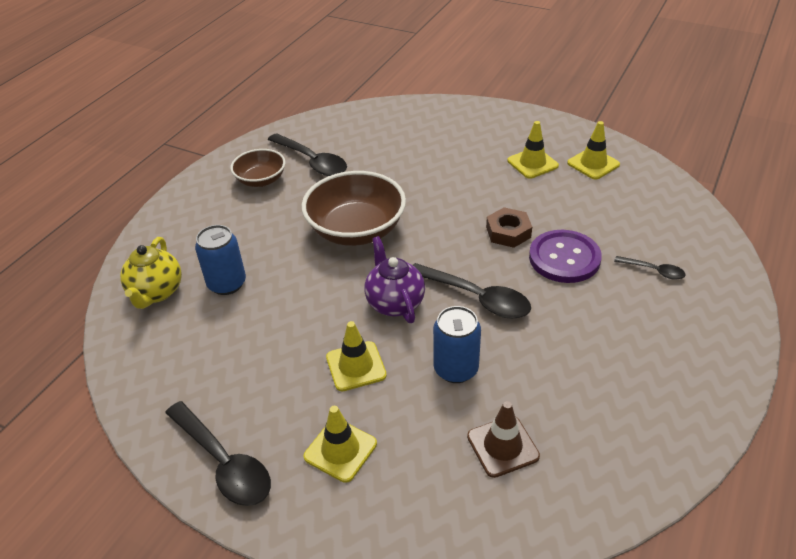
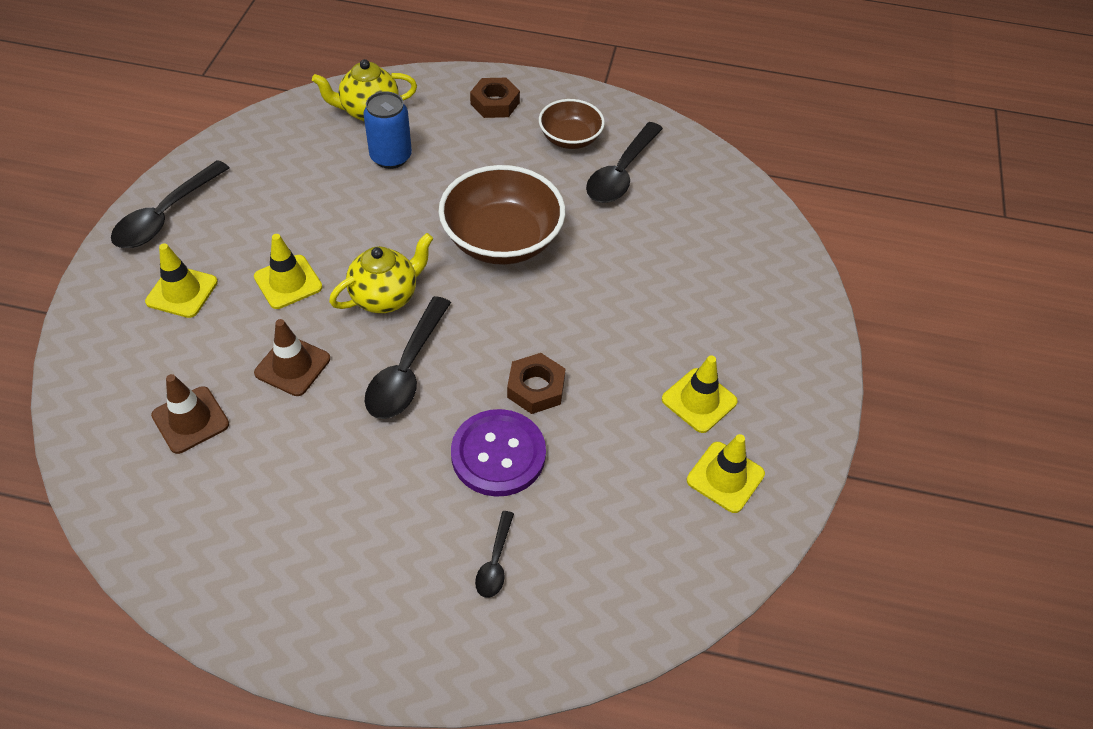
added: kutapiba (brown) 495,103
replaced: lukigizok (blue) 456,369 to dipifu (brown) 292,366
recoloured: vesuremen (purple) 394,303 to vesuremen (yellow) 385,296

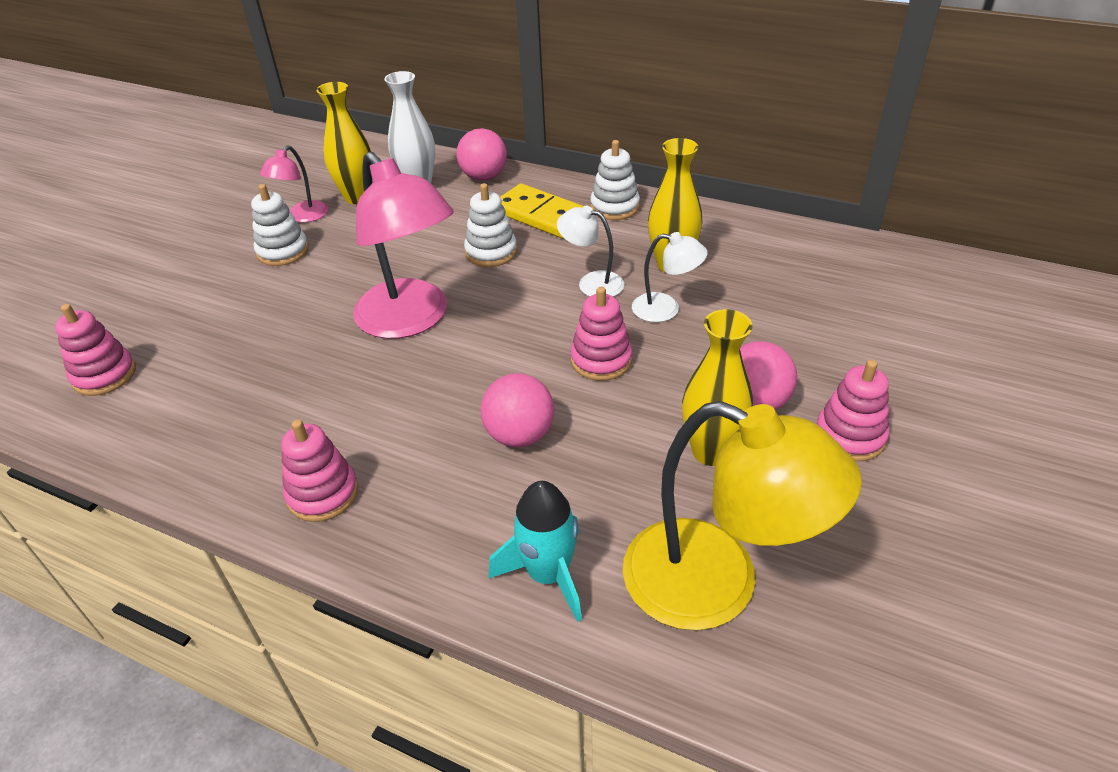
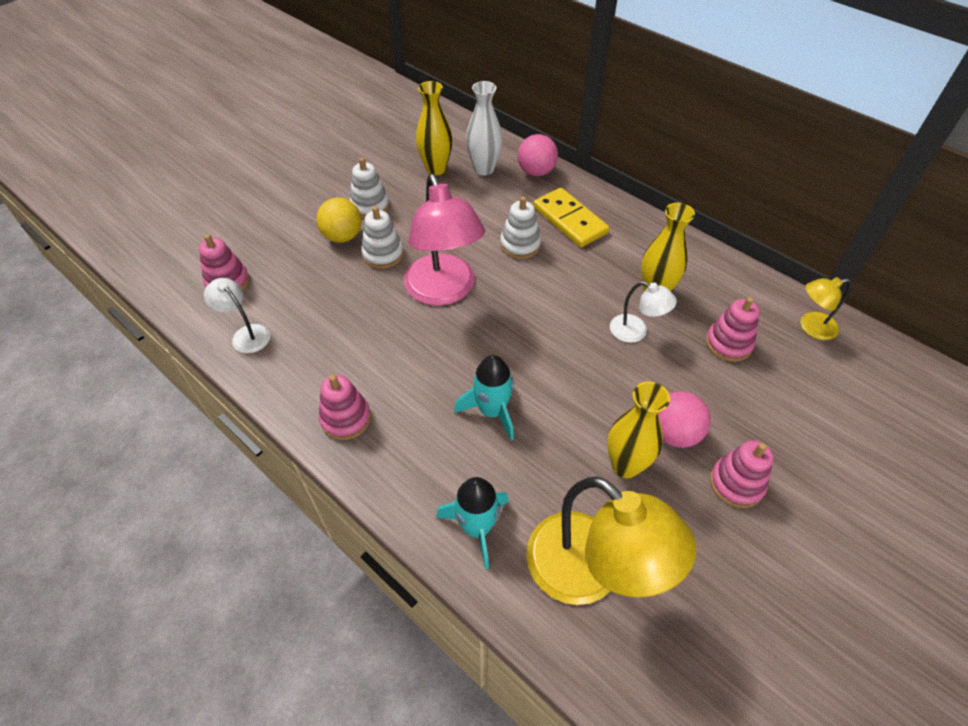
removed: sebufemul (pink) 302,216
added: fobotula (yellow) 343,236; sebufemul (yellow) 811,327
moved: sebufemul (white) 592,283 to 246,334; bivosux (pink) 601,360 to 728,343; bivosux (white) 614,207 to 383,254
replaced: fobotula (pink) 520,435 to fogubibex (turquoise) 492,411

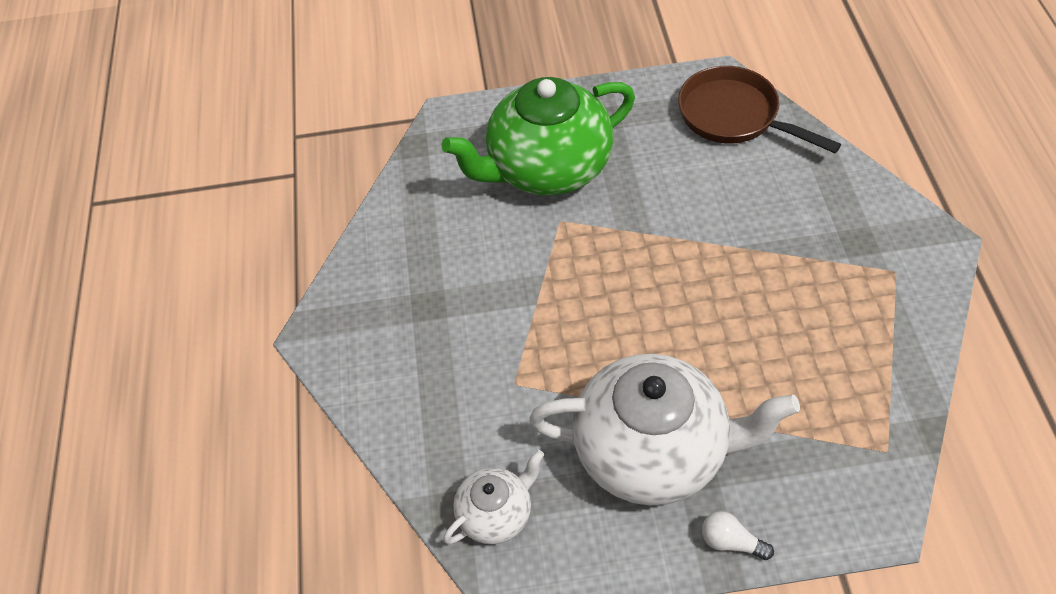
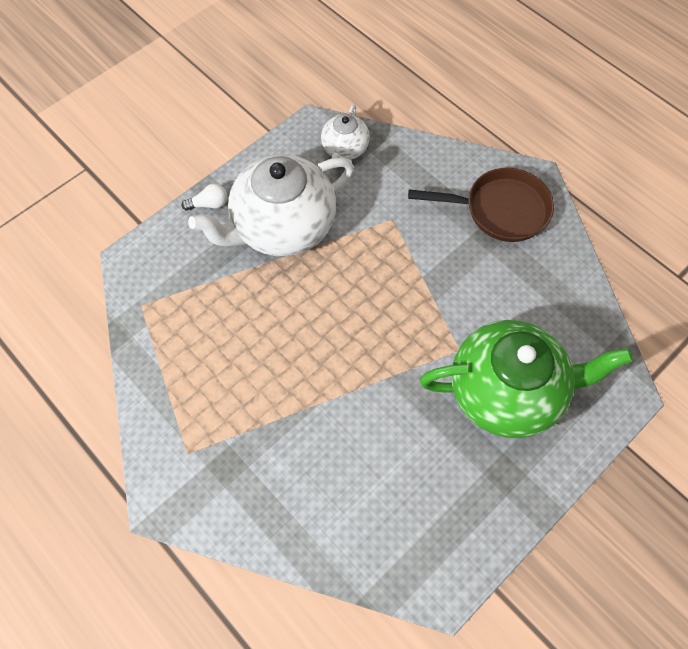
moved: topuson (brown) 734,116 to 500,210
turned: vesuremen (green) 547,168 = 506,391 60 degrees clockwise

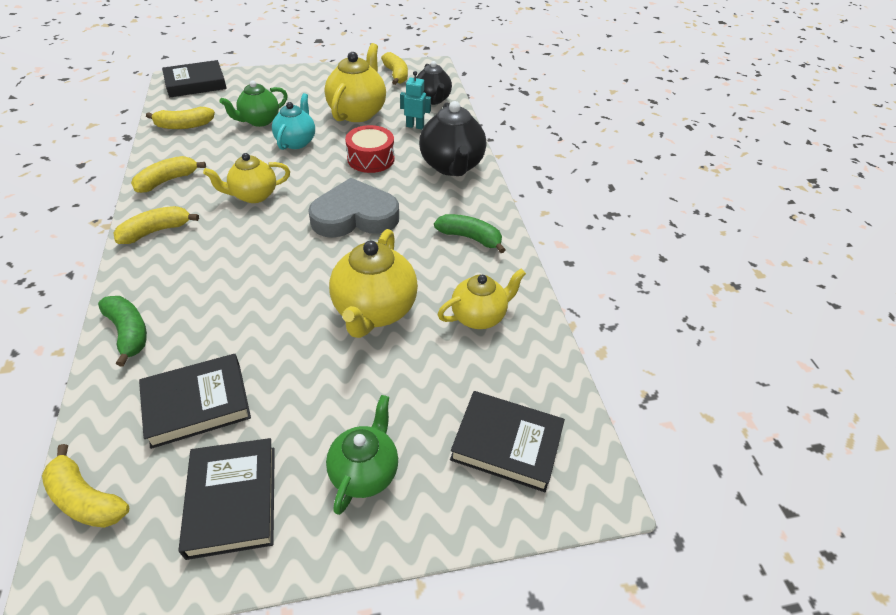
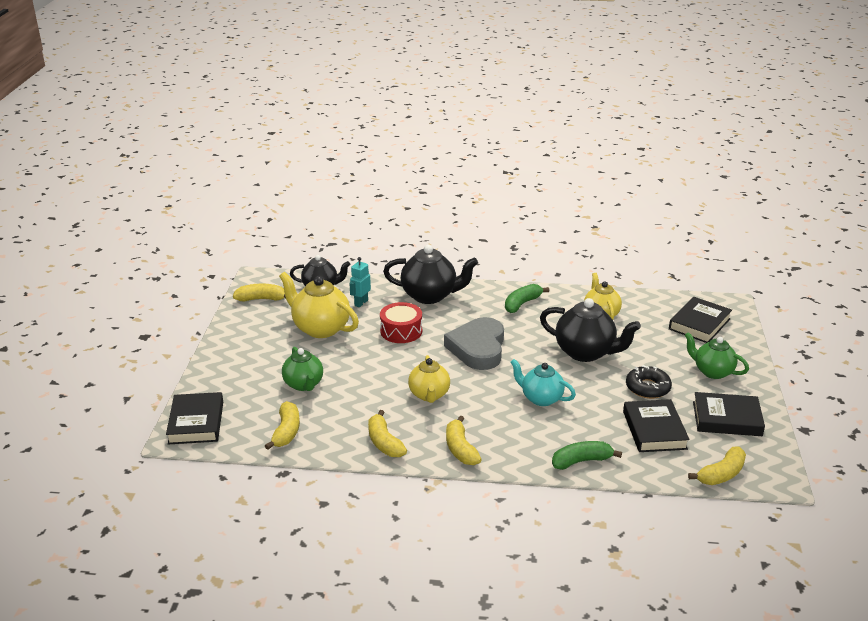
added: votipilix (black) 647,388
moved: vesuremen (turquoise) 296,142 to 541,398
recoloured: vesuremen (yellow) 374,311 to vesuremen (black) 586,352

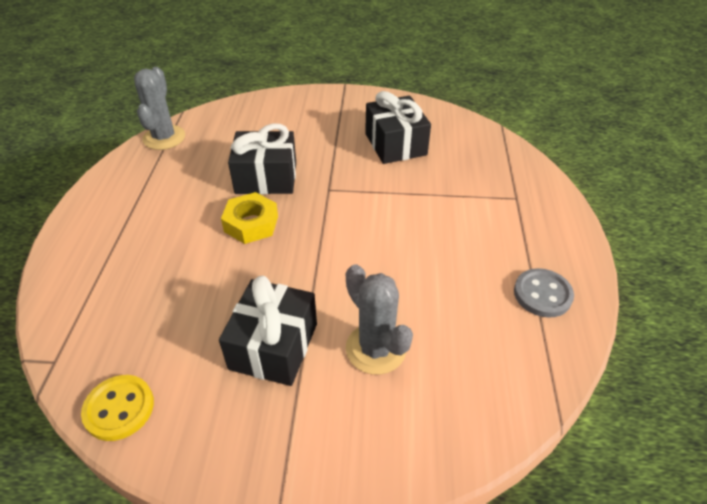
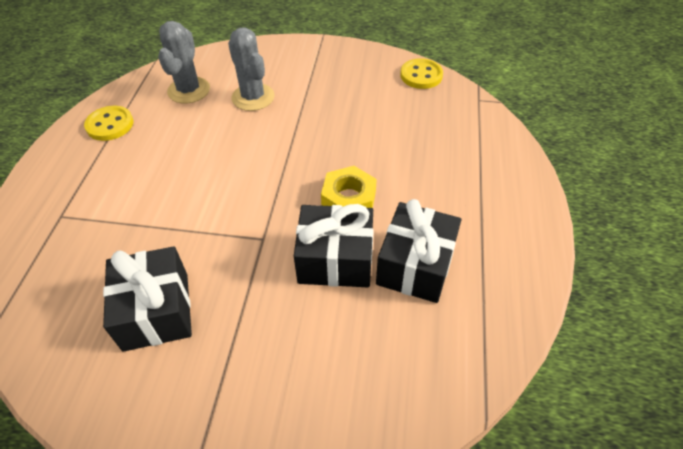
moved: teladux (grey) 164,138 to 189,90; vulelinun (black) 273,346 to 415,265
recoloured: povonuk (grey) 542,294 to povonuk (yellow) 110,125

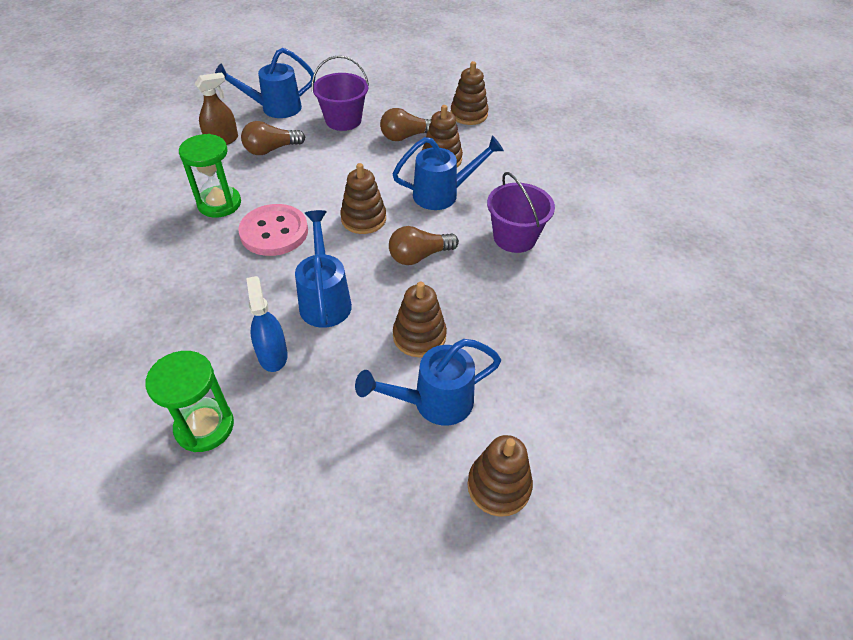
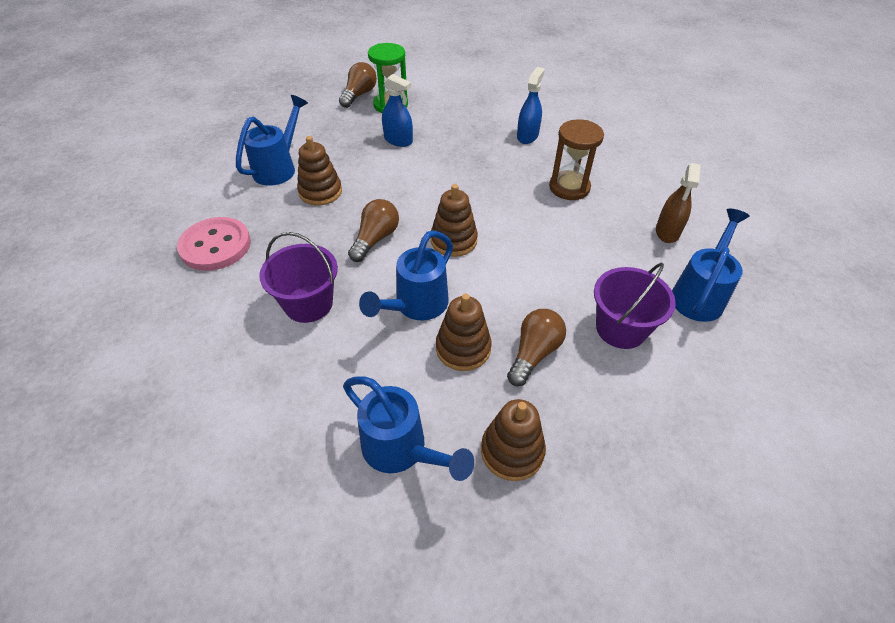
removed: bivosux (brown) 499,486
added: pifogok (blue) 527,136
moved: povonuk (pink) 274,232 to 215,246; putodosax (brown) 271,149 to 359,95; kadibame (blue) 325,299 to 402,450
recoloured: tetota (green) 219,204 to tetota (brown) 569,187

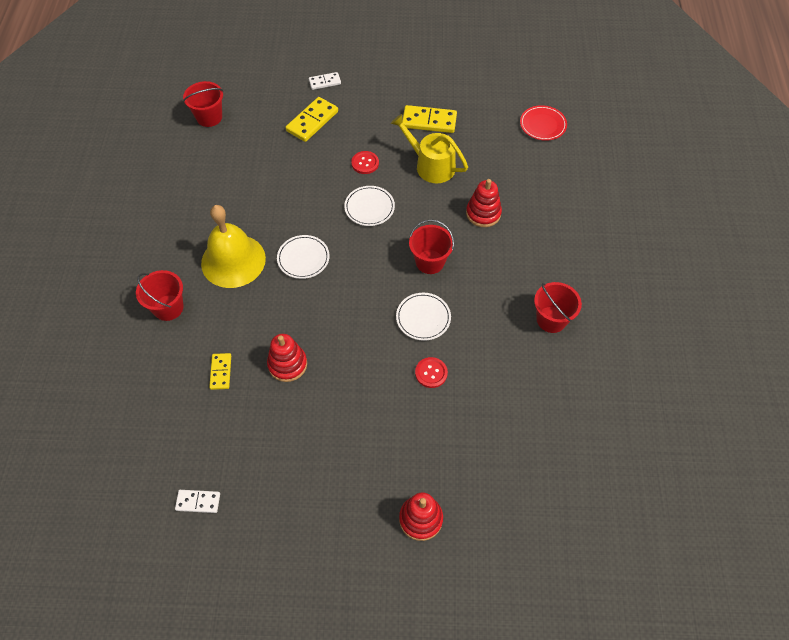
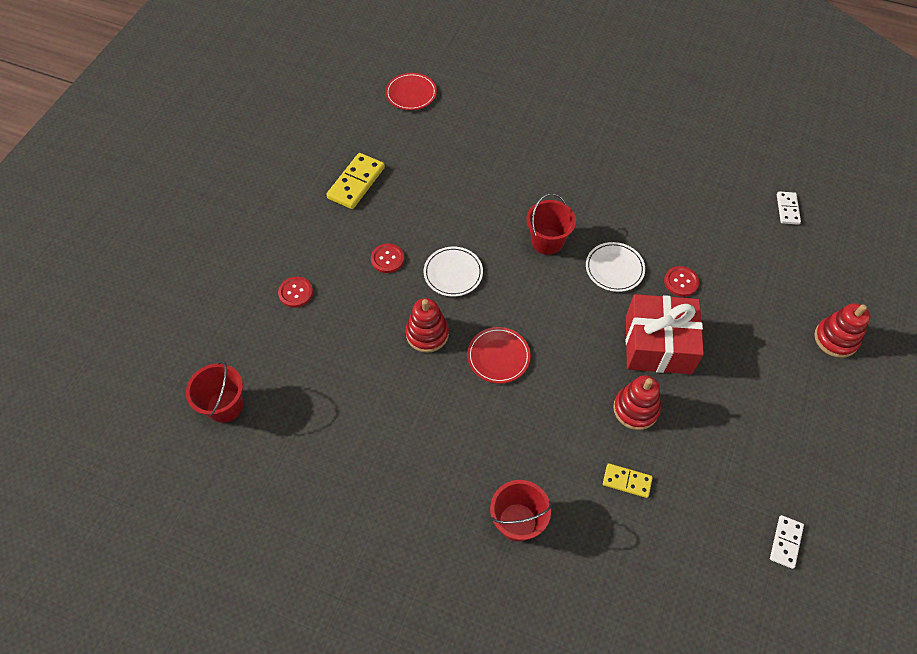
removed: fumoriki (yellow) 233,260; kadibame (yellow) 431,165; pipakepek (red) 551,319
added: vulelinun (red) 658,345
moved: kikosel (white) 325,82 to 787,209; bivosux (red) 483,213 to 427,334
replaced: kikosel (yellow) 312,121 to povonuk (red) 296,293
recoloured: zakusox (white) 303,258 to zakusox (red) 498,356

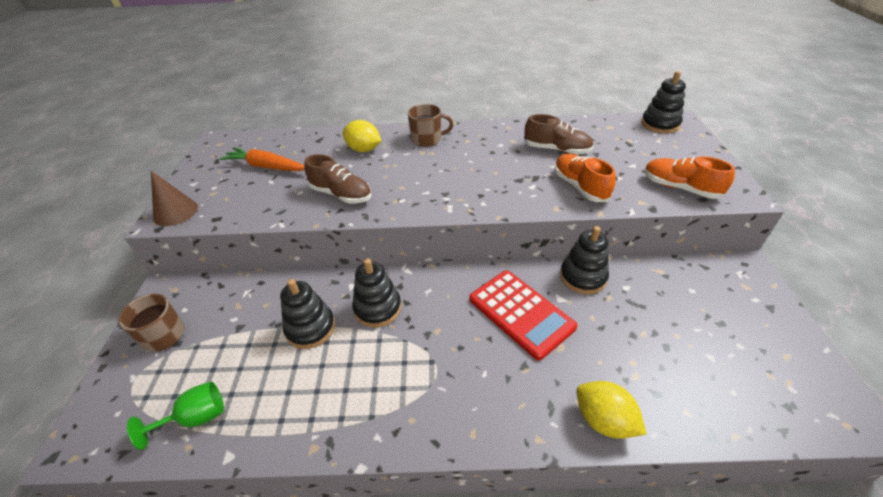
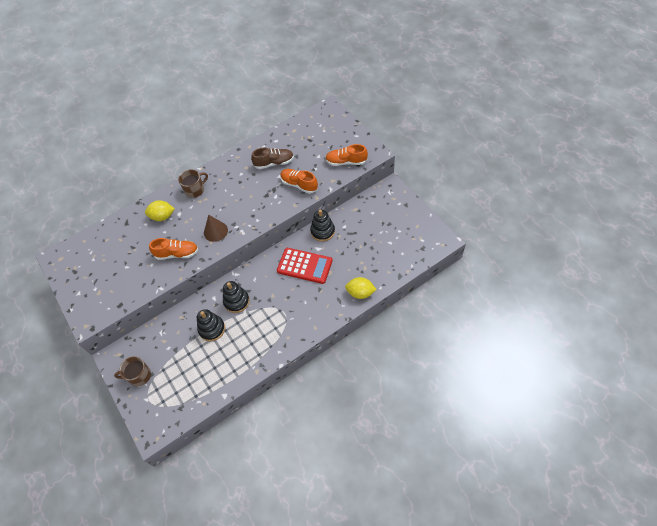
removed: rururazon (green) 196,418; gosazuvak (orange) 266,167; bivosux (black) 660,124
moved: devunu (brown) 175,212 to 215,231
recoloured: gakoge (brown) 341,194 to gakoge (orange) 177,253

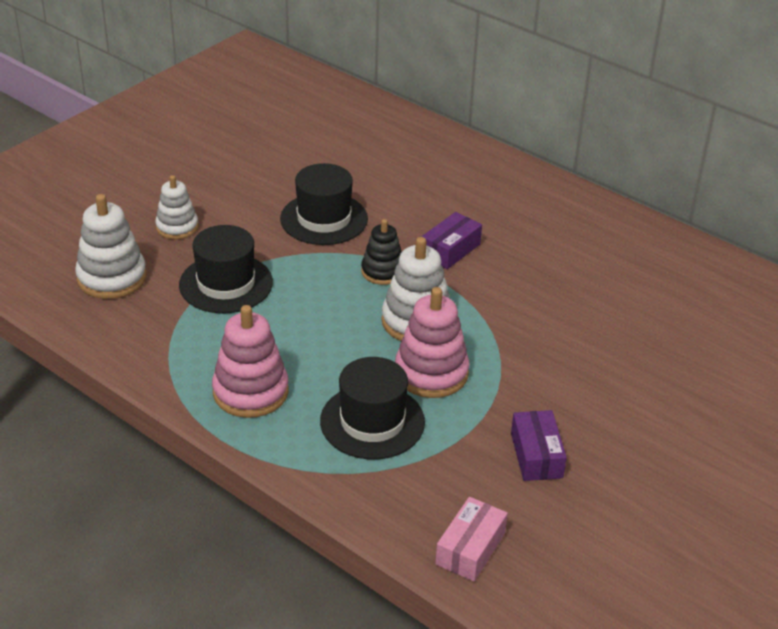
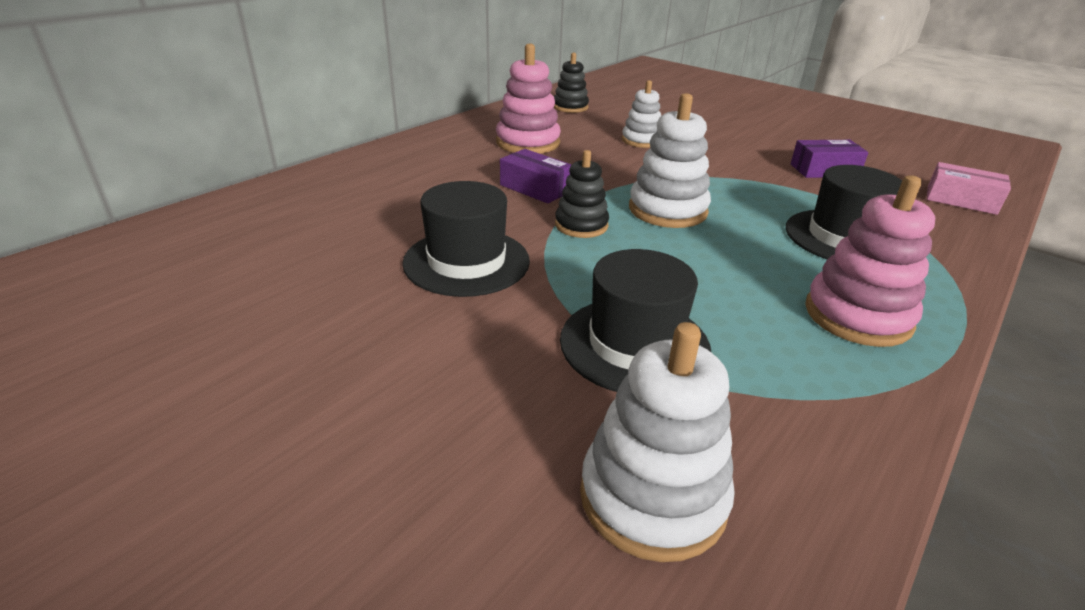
added: bivosux (black) 570,107
moved: bivosux (white) 177,227 to 641,140; bivosux (pink) 431,373 to 528,143

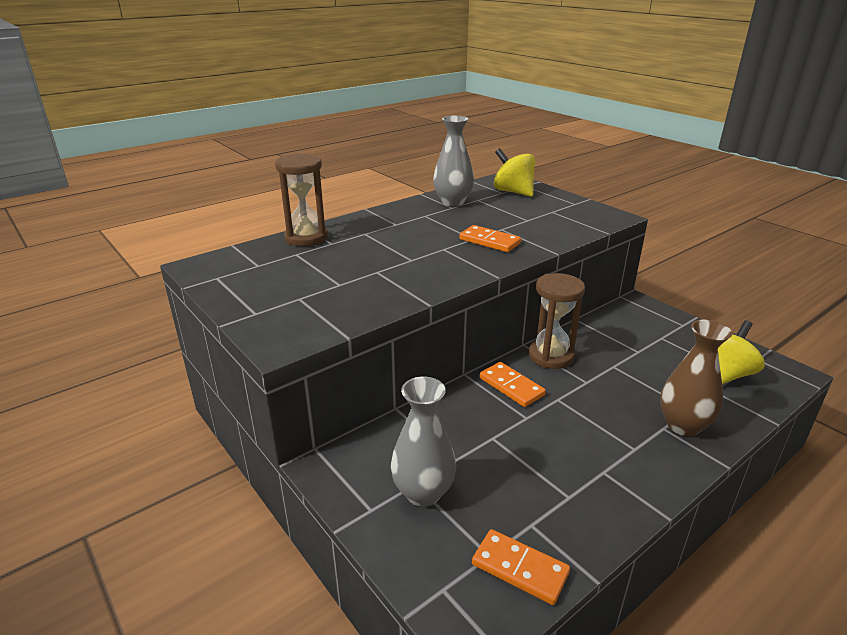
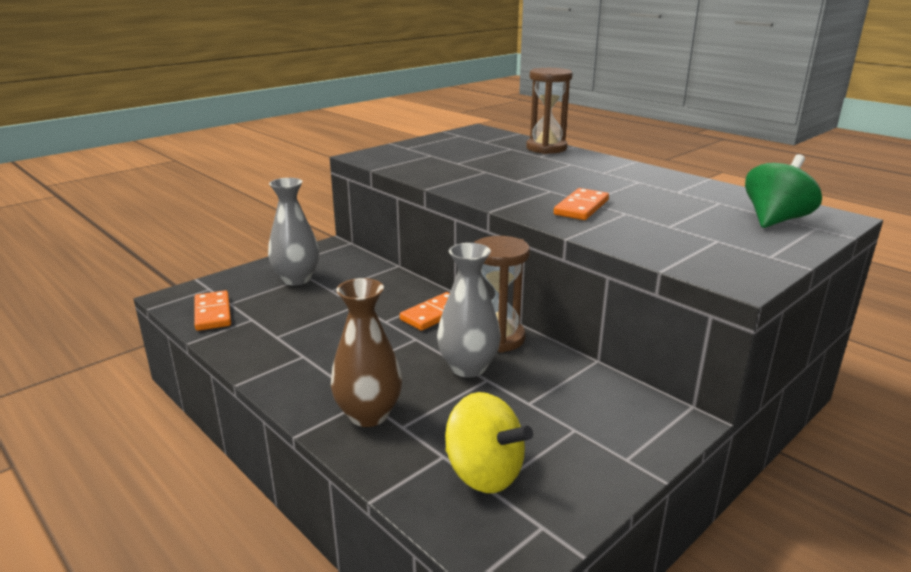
moved: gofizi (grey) 452,202 to 468,367
recoloured: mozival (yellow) 513,192 to mozival (green) 775,220
turned: kikosel (orange) 520,568 = 213,313 45 degrees counterclockwise

